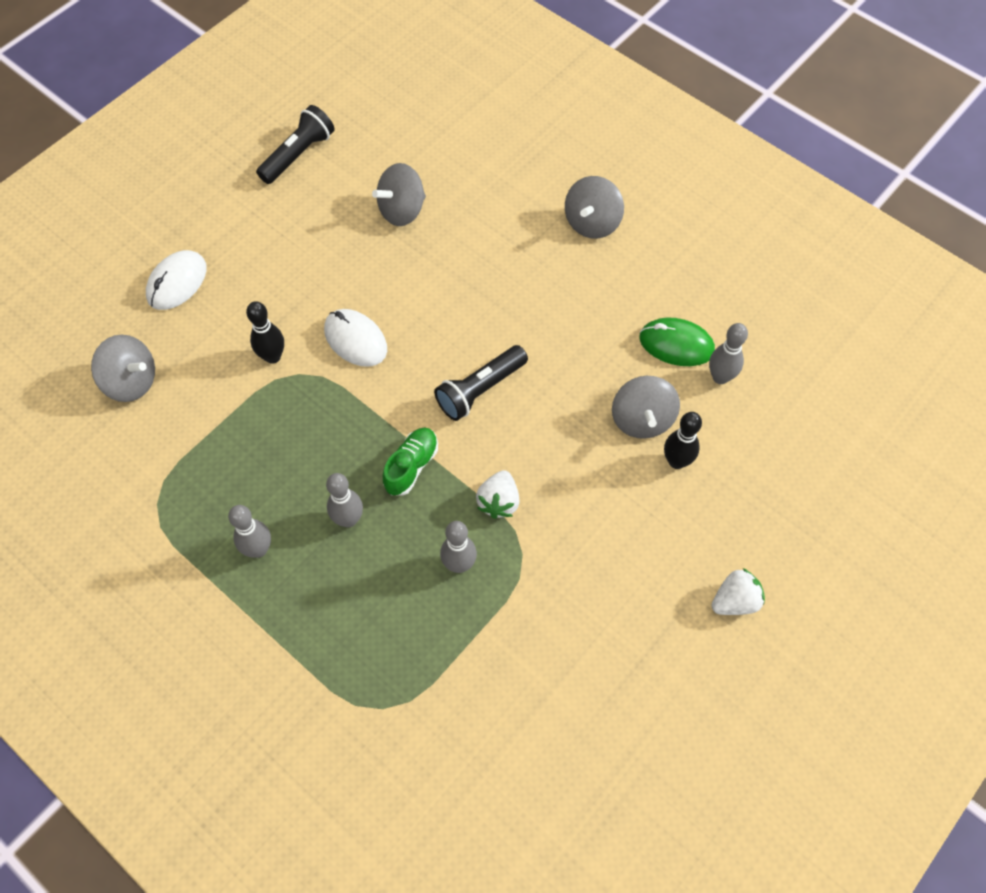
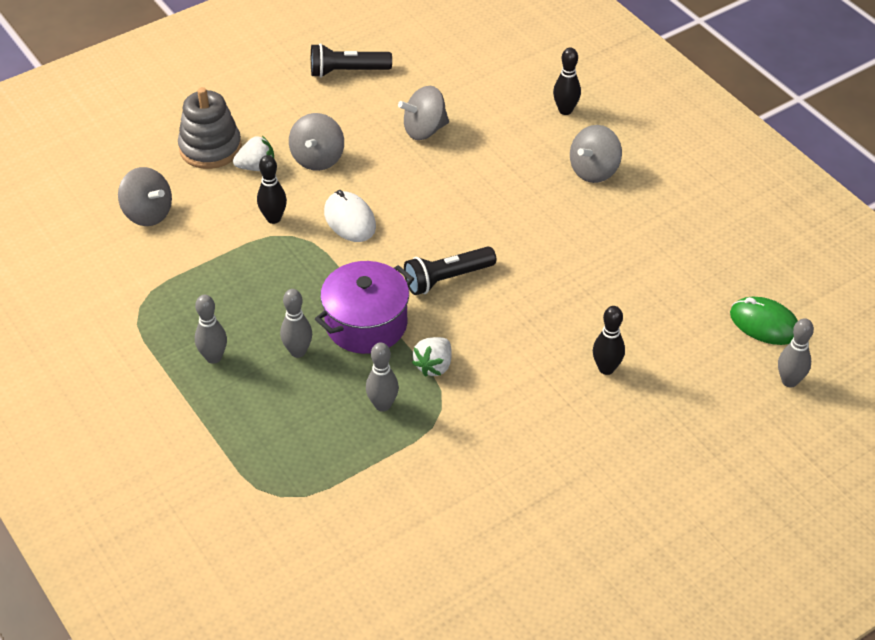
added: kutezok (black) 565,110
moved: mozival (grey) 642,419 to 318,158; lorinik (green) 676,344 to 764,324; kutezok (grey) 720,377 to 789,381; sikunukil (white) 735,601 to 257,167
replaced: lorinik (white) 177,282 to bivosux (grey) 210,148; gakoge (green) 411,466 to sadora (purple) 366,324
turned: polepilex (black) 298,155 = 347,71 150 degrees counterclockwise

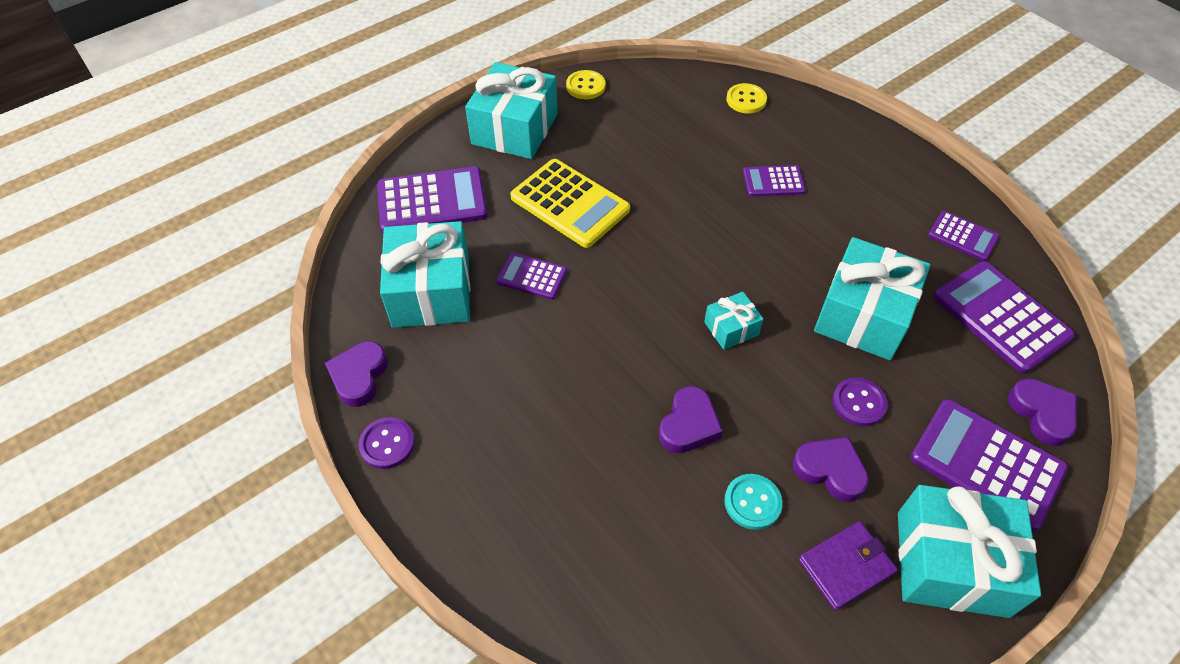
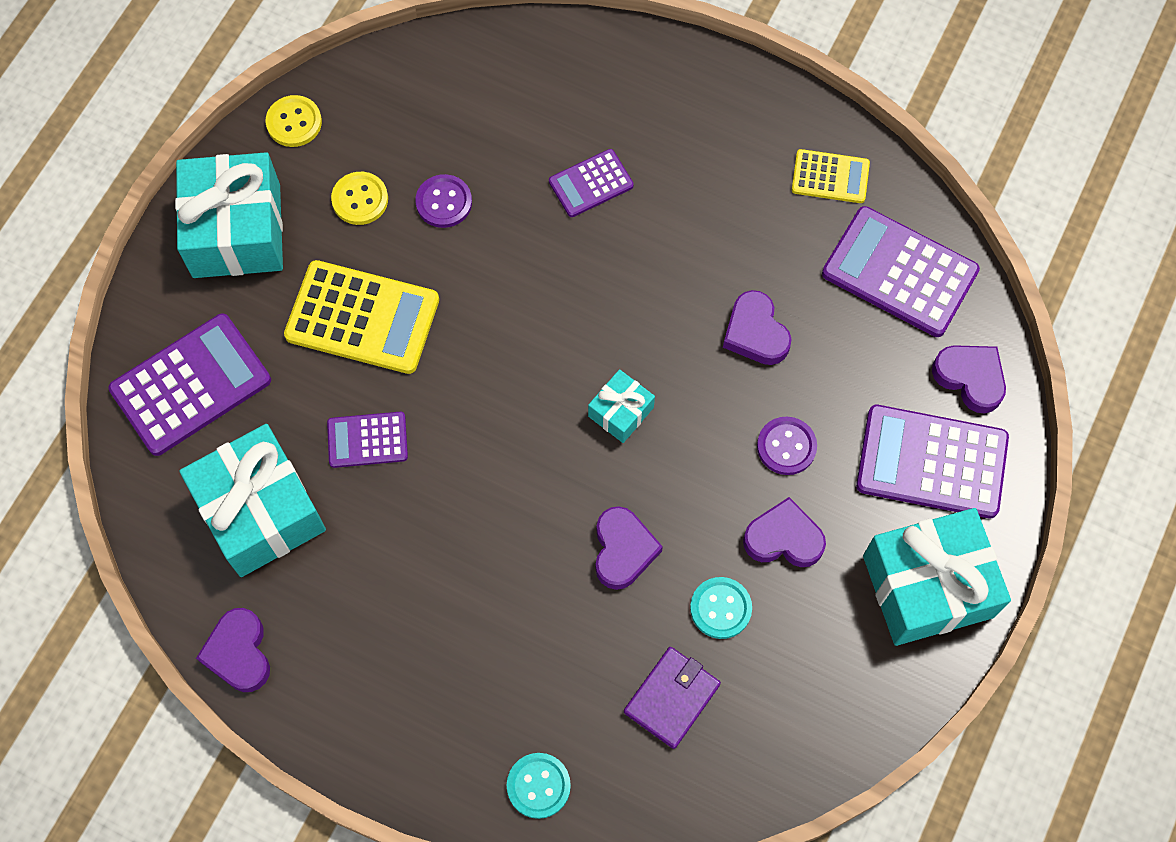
added: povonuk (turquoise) 538,786
moved: povonuk (purple) 387,444 to 444,202; povonuk (yellow) 746,100 to 360,199; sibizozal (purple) 846,566 to 671,698
replaced: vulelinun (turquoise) 863,315 to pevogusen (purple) 755,333
recoloured: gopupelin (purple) 962,236 to gopupelin (yellow) 830,177

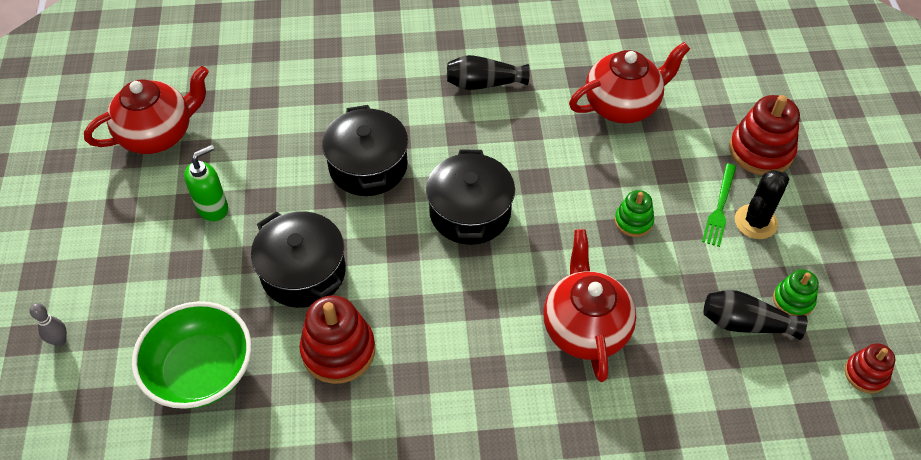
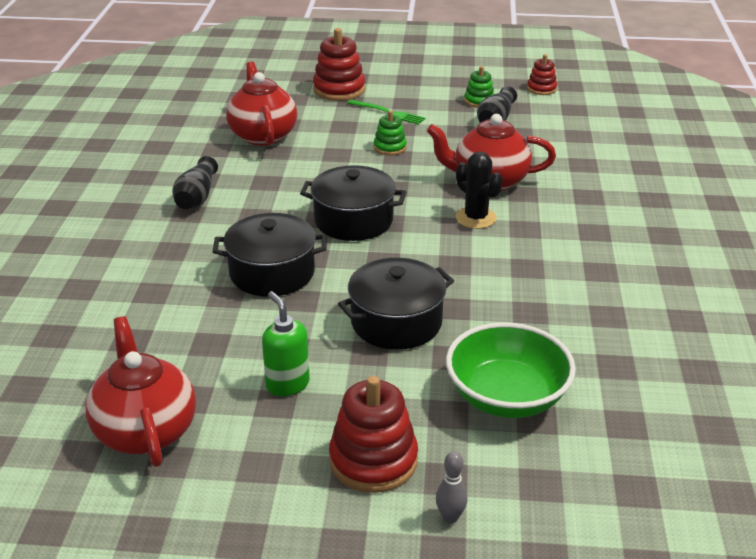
moved: bivosux (red) 338,350 to 373,460; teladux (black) 755,222 to 476,218

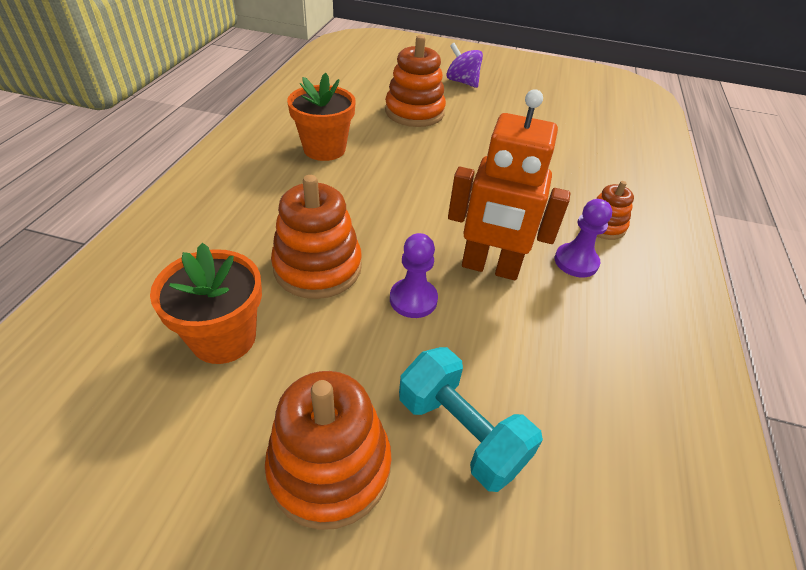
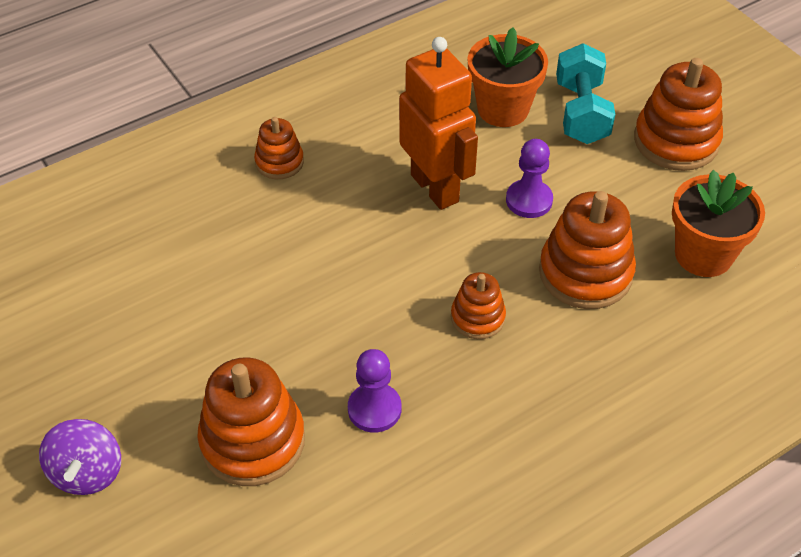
added: bivosux (orange) 477,317
moved: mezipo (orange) 324,149 to 503,109; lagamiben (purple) 576,262 to 374,409

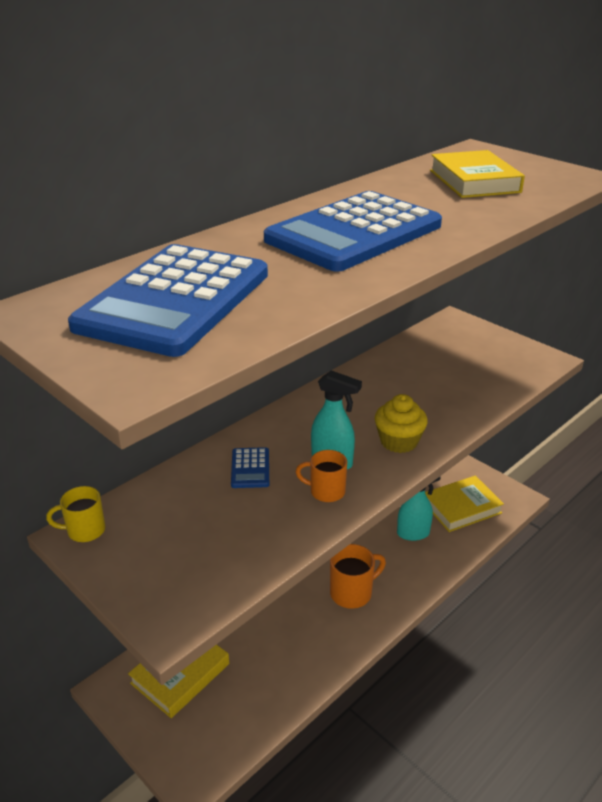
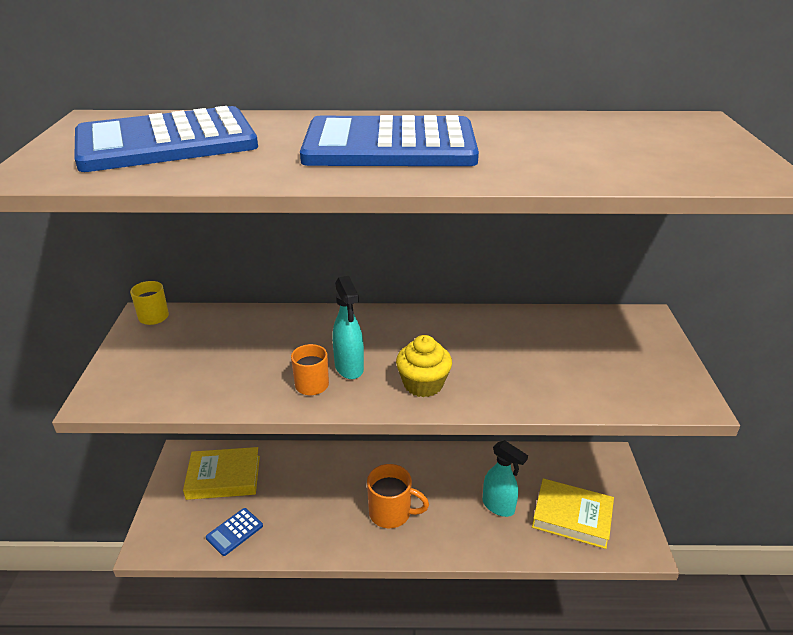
removed: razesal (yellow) 474,181
moved: gopupelin (blue) 250,468 to 234,532

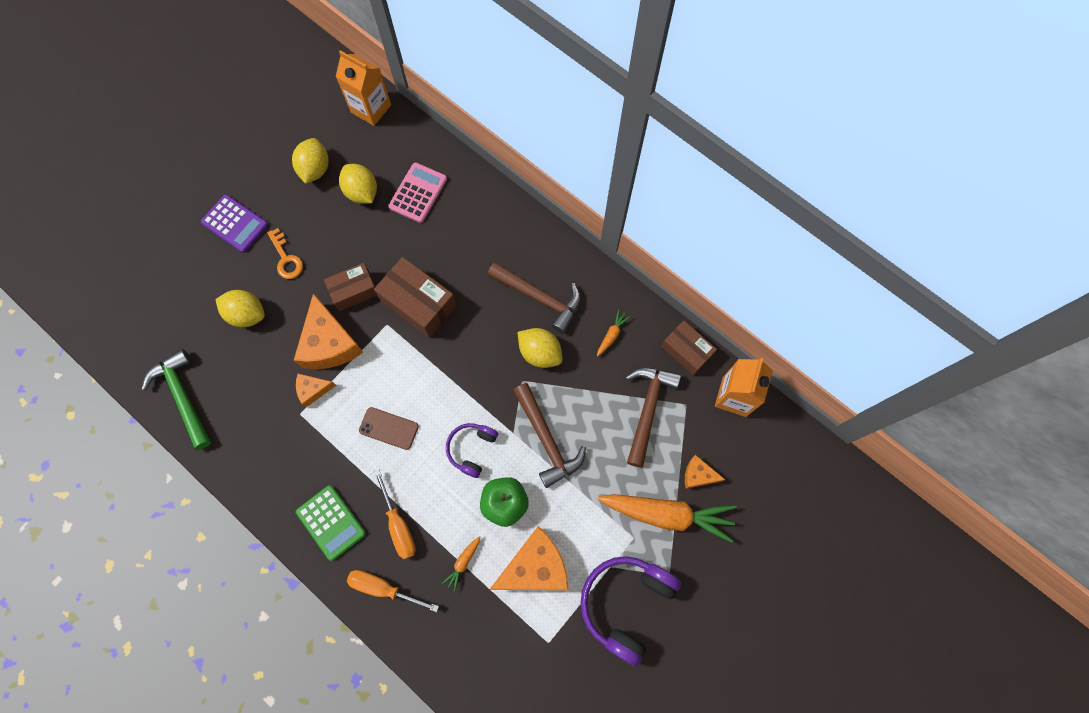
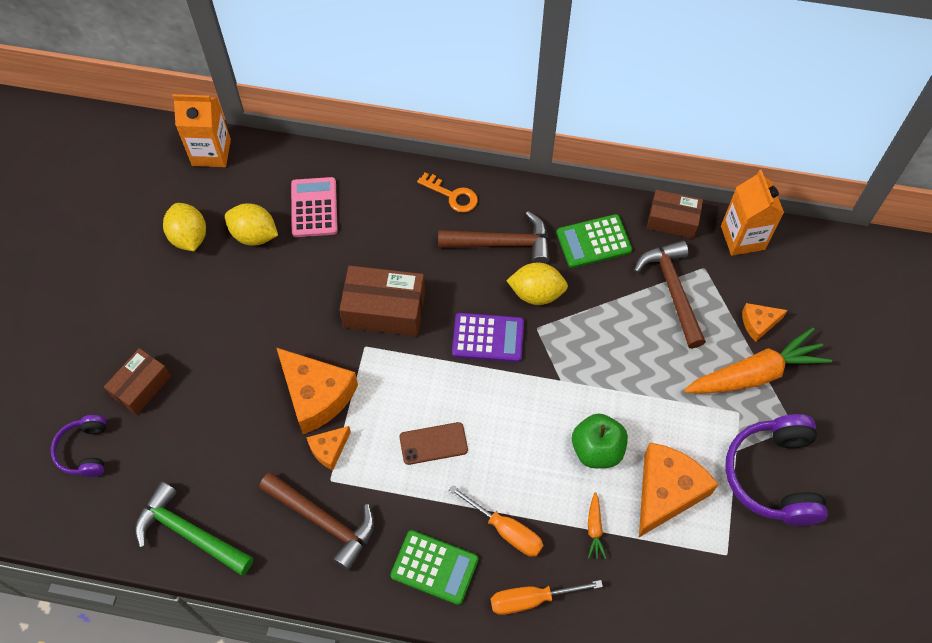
removed: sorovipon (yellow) 247,314
moved: gopupelin (purple) 235,224 to 488,338; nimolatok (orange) 286,258 to 452,195; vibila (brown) 354,291 to 141,386; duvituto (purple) 472,449 to 85,450; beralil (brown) 547,440 to 324,521
replaced: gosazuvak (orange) 612,335 to gopupelin (green) 593,242

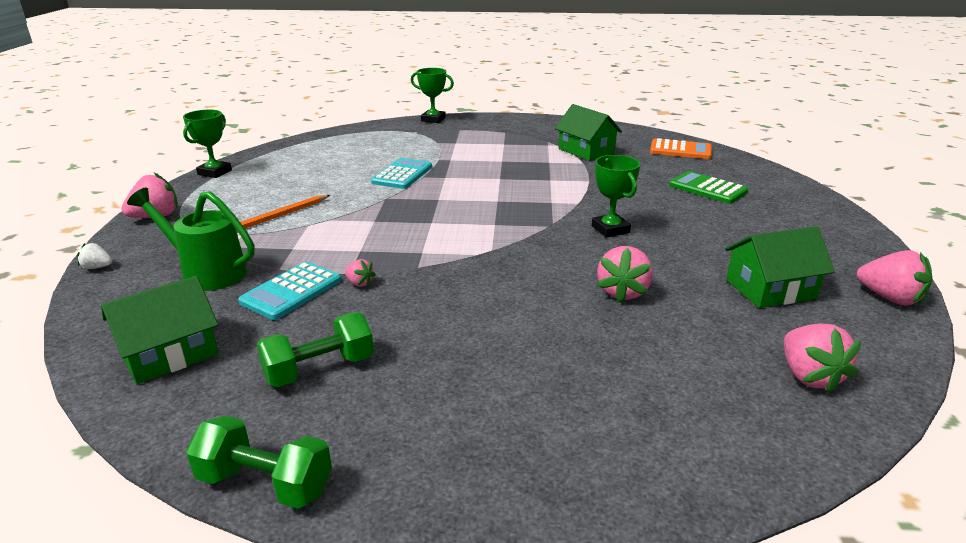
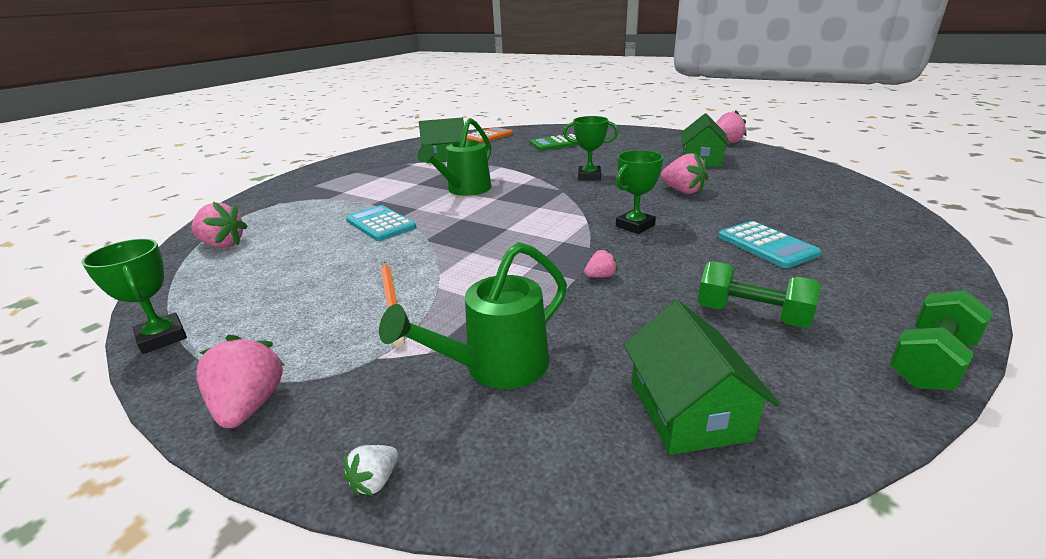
added: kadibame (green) 465,190
moved: gopupelin (turquoise) 291,291 to 766,245; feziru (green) 433,119 to 635,226; sikunukil (pink) 809,376 to 222,244
turned: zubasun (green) 319,369 = 751,315 60 degrees counterclockwise

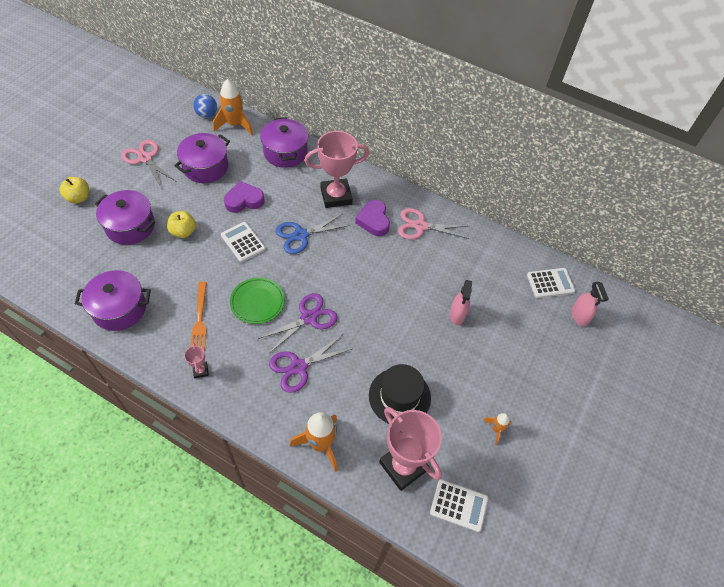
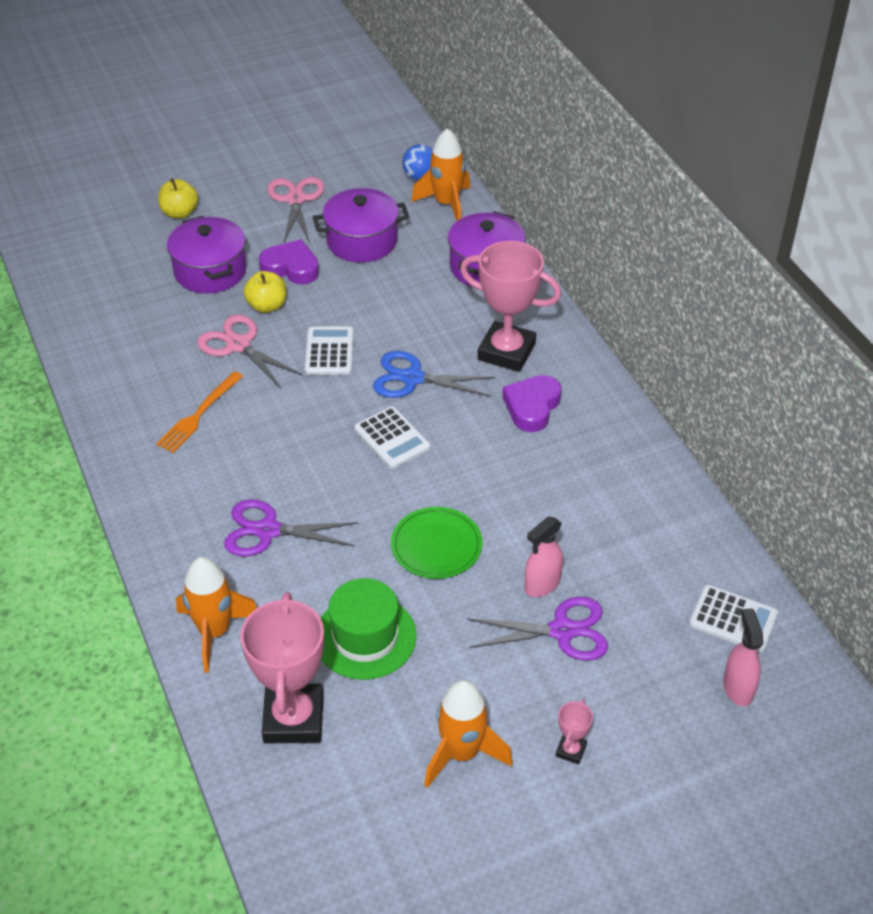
removed: sadora (purple) 119,308
moved: feziru (pink) 200,371 to 571,750; pevogusen (purple) 244,200 to 291,268; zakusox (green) 257,302 to 436,545; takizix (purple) 309,318 to 562,631; takizix (pink) 420,226 to 238,345; gopupelin (white) 459,505 to 392,438
recoloured: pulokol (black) 399,396 to pulokol (green) 365,637
turned: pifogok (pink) 579,316 = 738,688 150 degrees clockwise
resized: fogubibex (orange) 496,429 = 462,753 x1.91

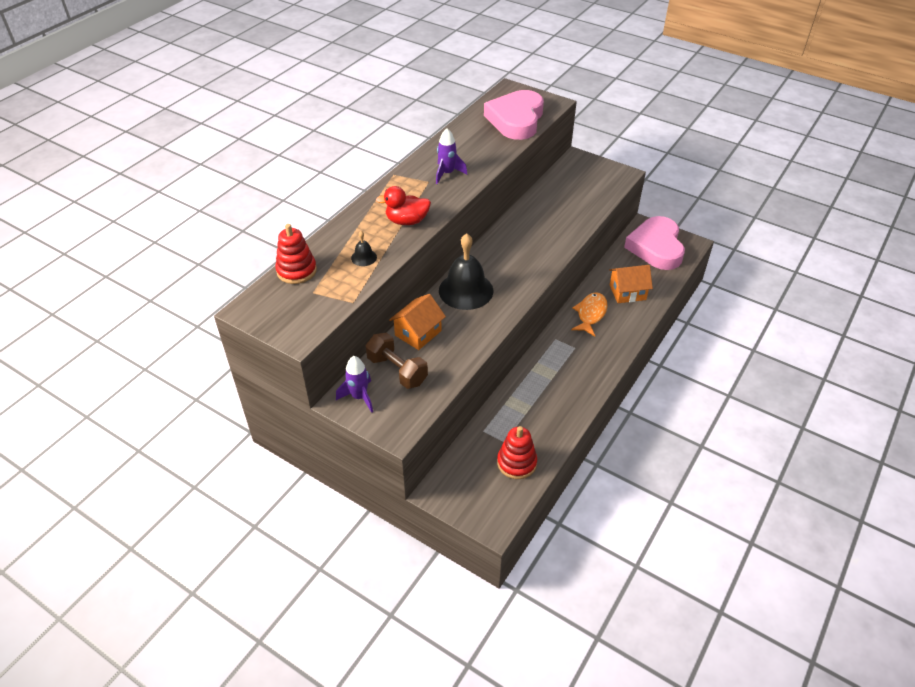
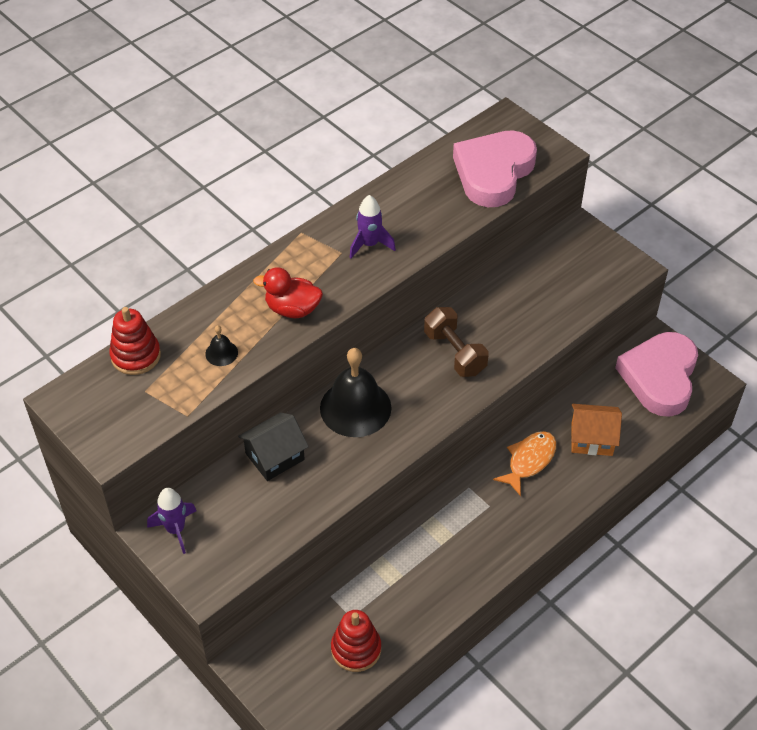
moved: zubasun (brown) 397,370 to 455,353
recoloured: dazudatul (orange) 418,333 to dazudatul (black) 275,456

